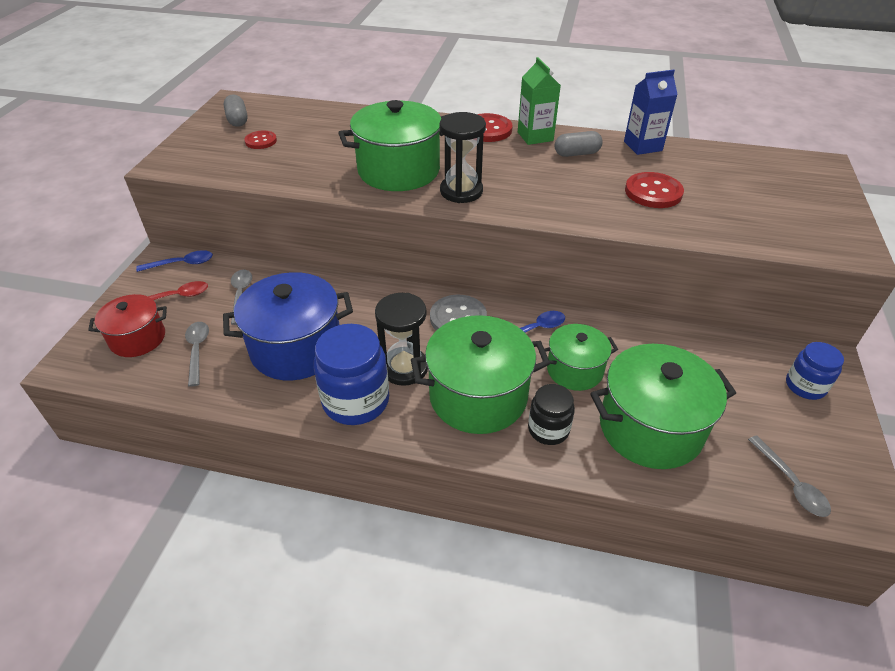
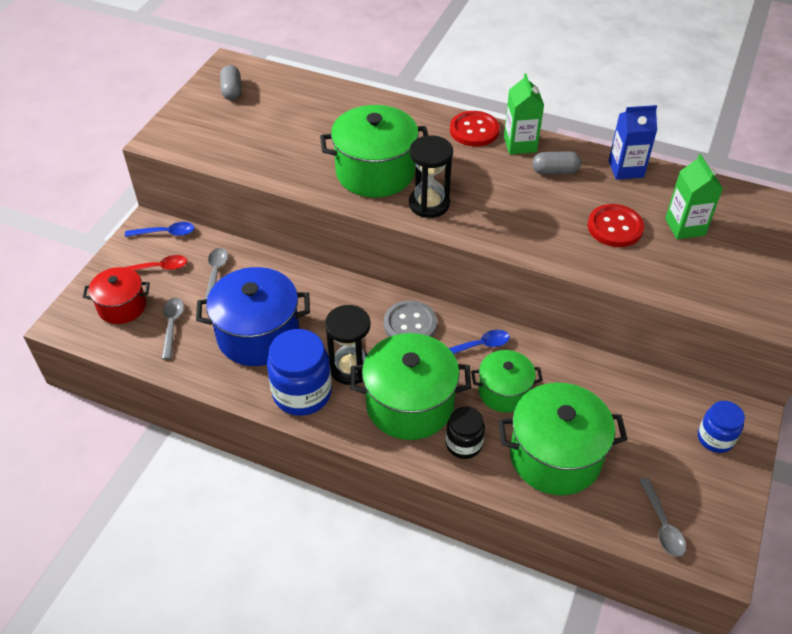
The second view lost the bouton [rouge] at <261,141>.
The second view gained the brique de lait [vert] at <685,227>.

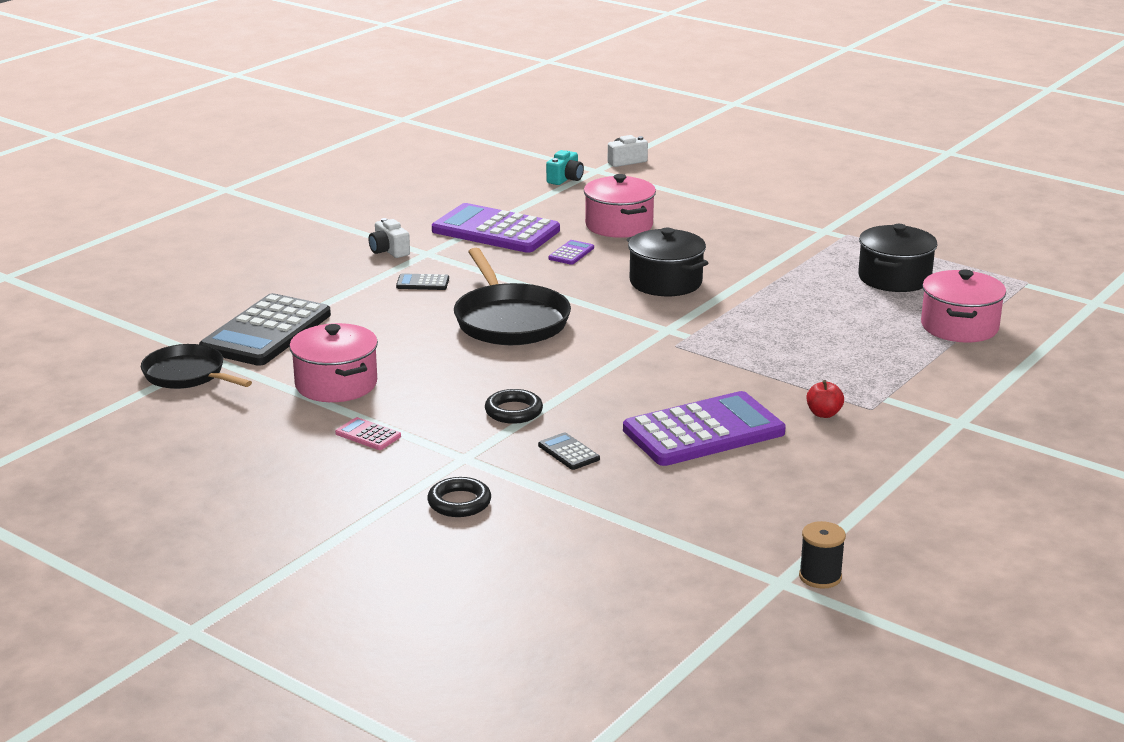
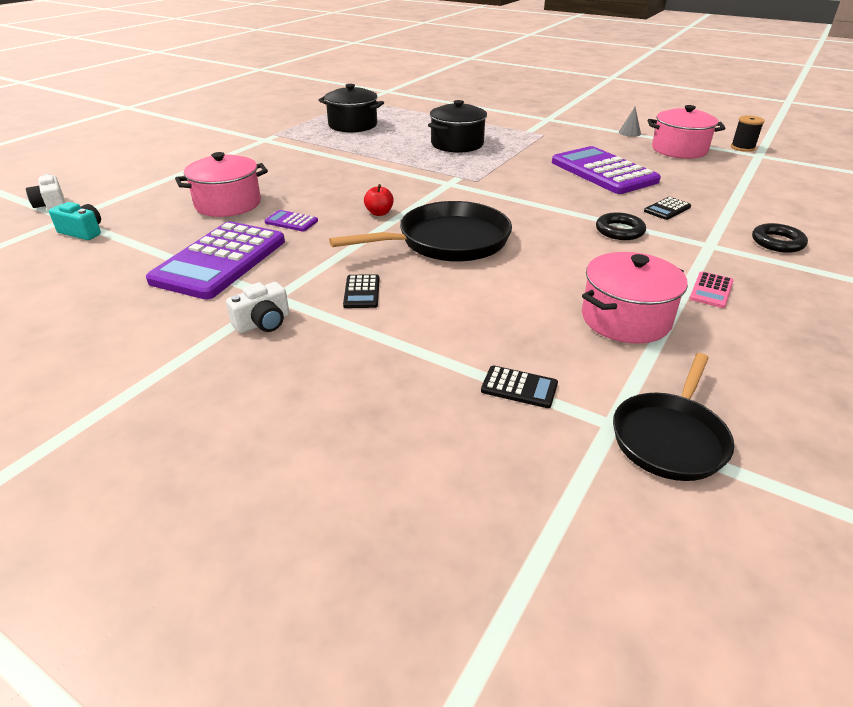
The second view gained the cône [gris] at <629,133>.
The marmite [noir] ended up elsewhere, having gone from <665,282> to <457,144>.
The pomme [rouge] ended up elsewhere, having gone from <823,414> to <379,213>.
The marmite [rose] ended up elsewhere, having gone from <959,327> to <679,150>.
The size of the calculatrice [noir] at <266,332> changed by a factor of 0.41.

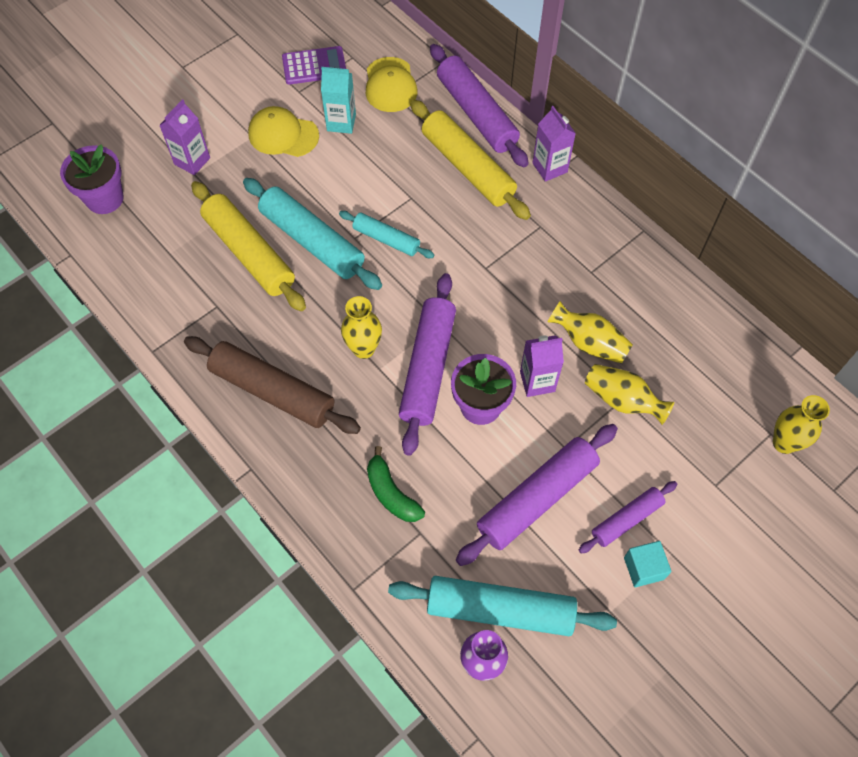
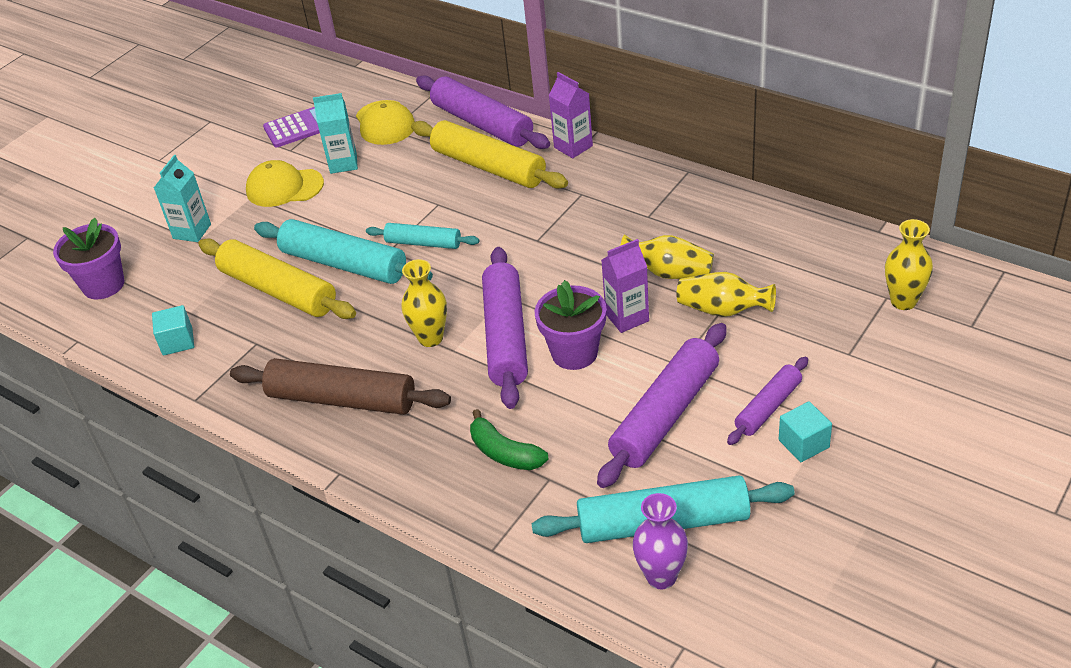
The second view gained the cube [turquoise] at <177,341>.
What was the brique de lait [violet] at <192,161> turned into the brique de lait [turquoise] at <192,231>.

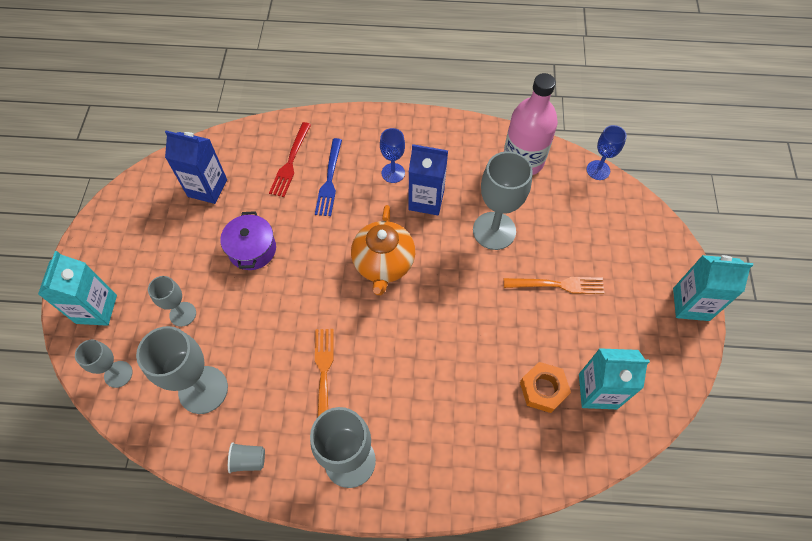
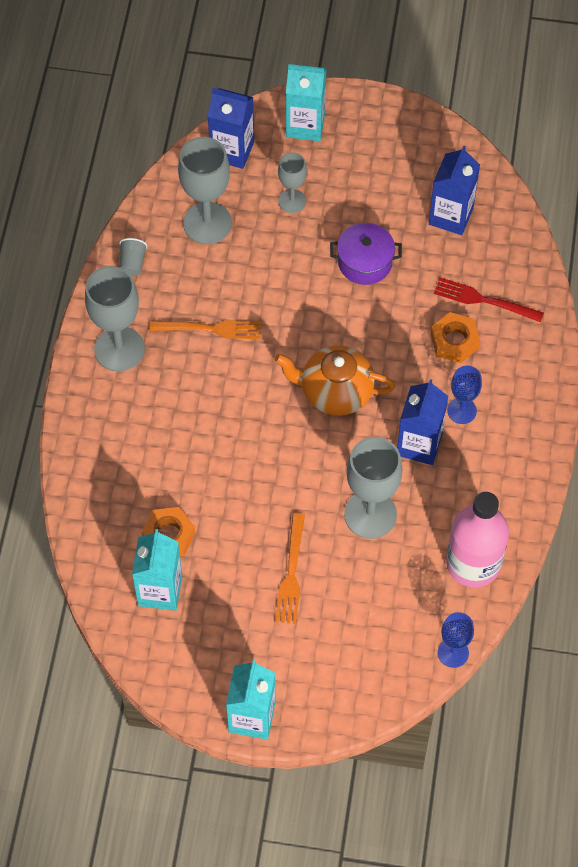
Where the verre à pied [gris] stood at <118,374>, the brique de lait [bleu] came to stand at <232,151>.
Where the fourchette [bleu] stood at <329,180>, the écrou [orange] came to stand at <454,341>.

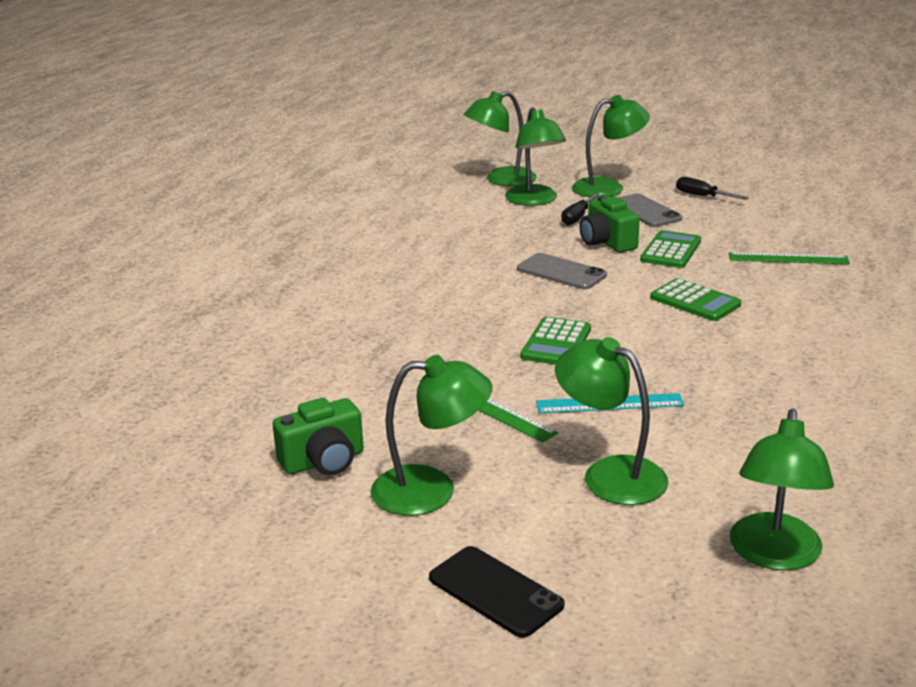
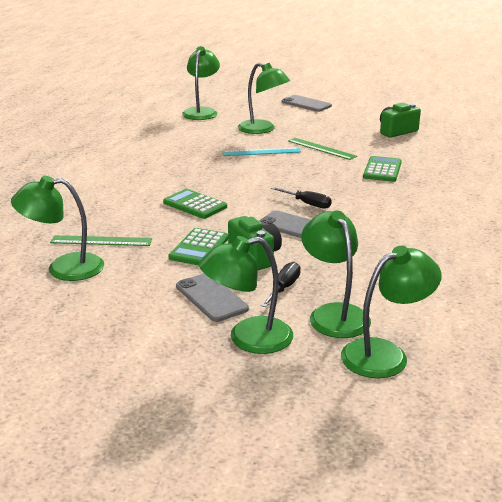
The lampe [vert] ended up elsewhere, having gone from <431,490> to <64,268>.
The calculatrice [vert] ended up elsewhere, having gone from <556,343> to <382,170>.
The tournevis [noir] ended up elsewhere, having gone from <702,196> to <307,204>.
What was the téléphone [noir] at <495,591> turned into the téléphone [gris] at <306,104>.

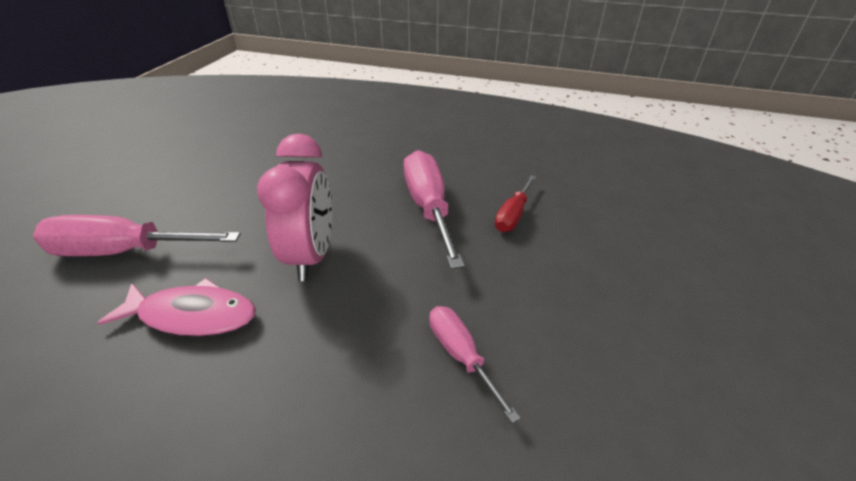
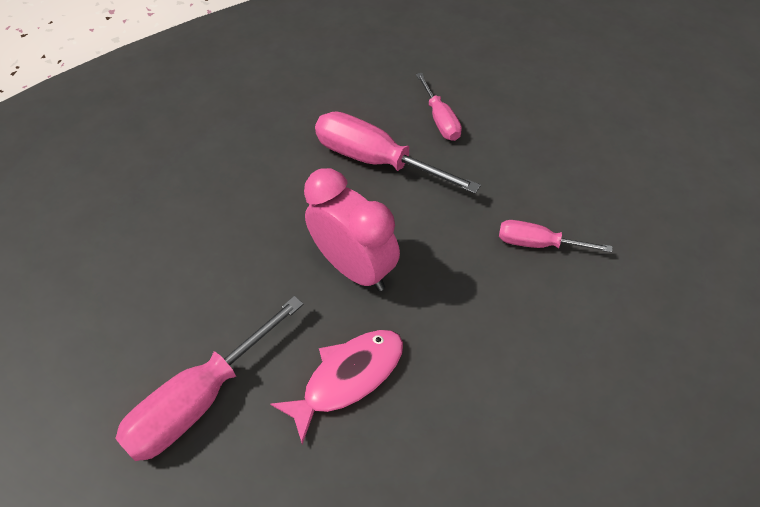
What was the tournevis [rouge] at <513,215> turned into the tournevis [rose] at <440,119>.

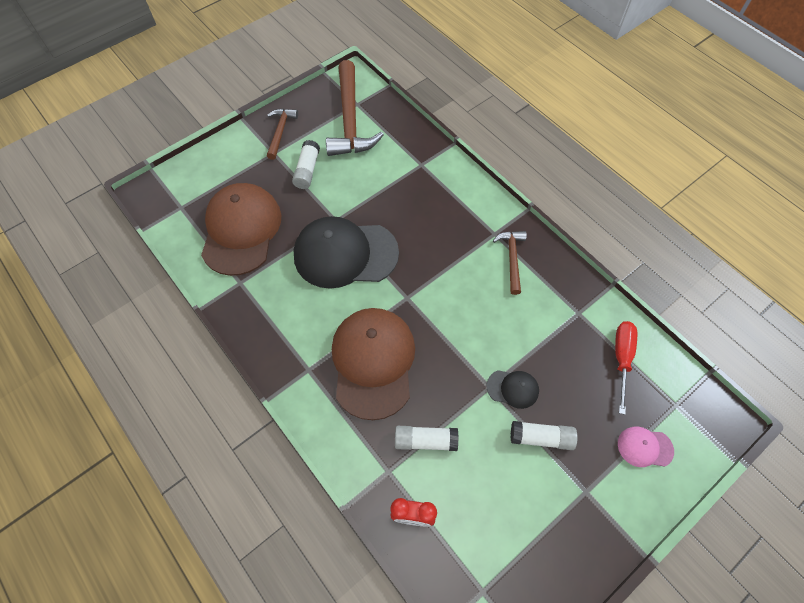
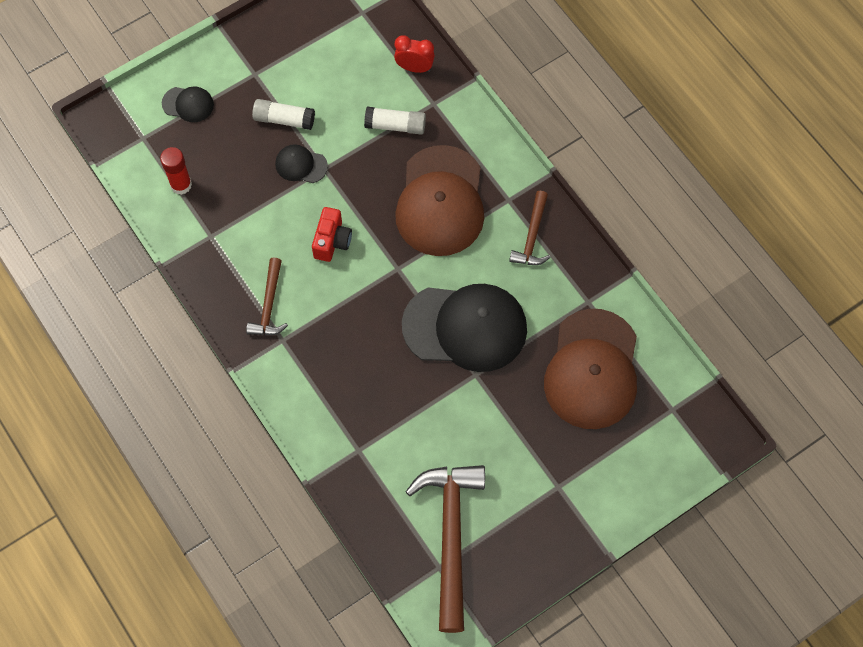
The second view lost the bâton de colle [blanc] at <307,170>.
The second view gained the appareil photo [rouge] at <332,241>.
The marteau [marron] ended up elsewhere, having gone from <280,132> to <532,236>.
Where the tournevis [rouge] stood at <621,359>, the bâton de colle [rouge] came to stand at <181,185>.
What was the casquette [rose] at <644,447> turned into the casquette [noir] at <188,104>.

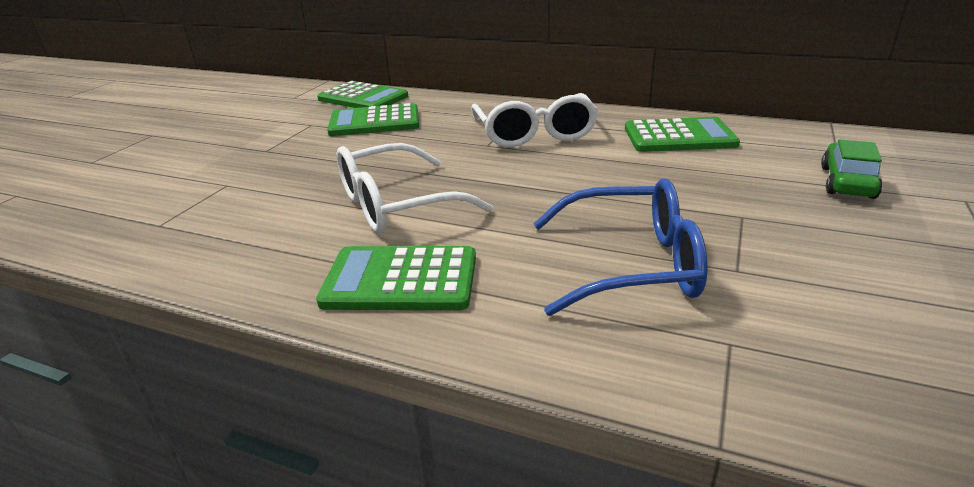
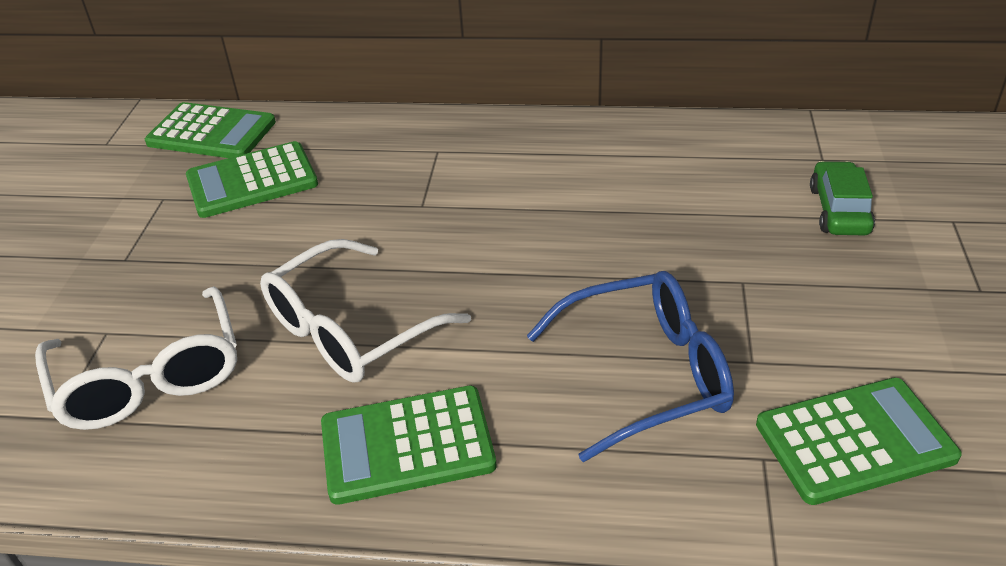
The lunettes [blanc] ended up elsewhere, having gone from <534,134> to <150,378>.
The calculatrice [vert] ended up elsewhere, having gone from <679,137> to <854,441>.

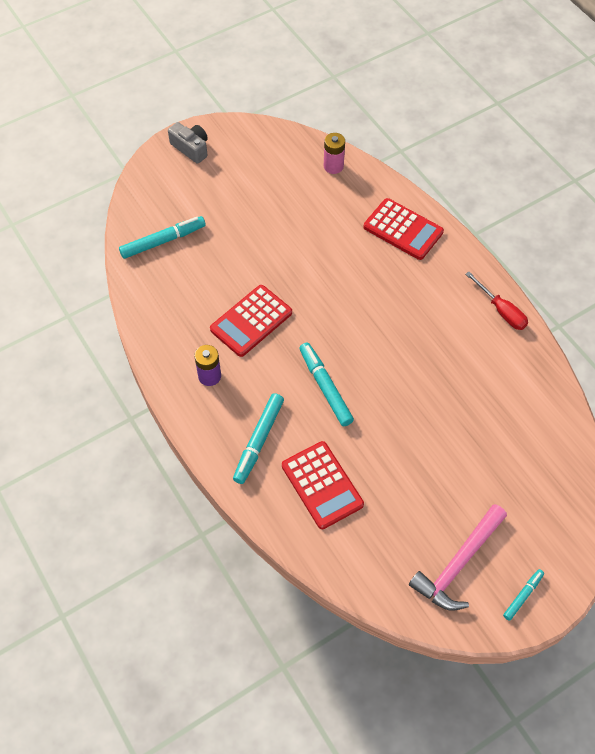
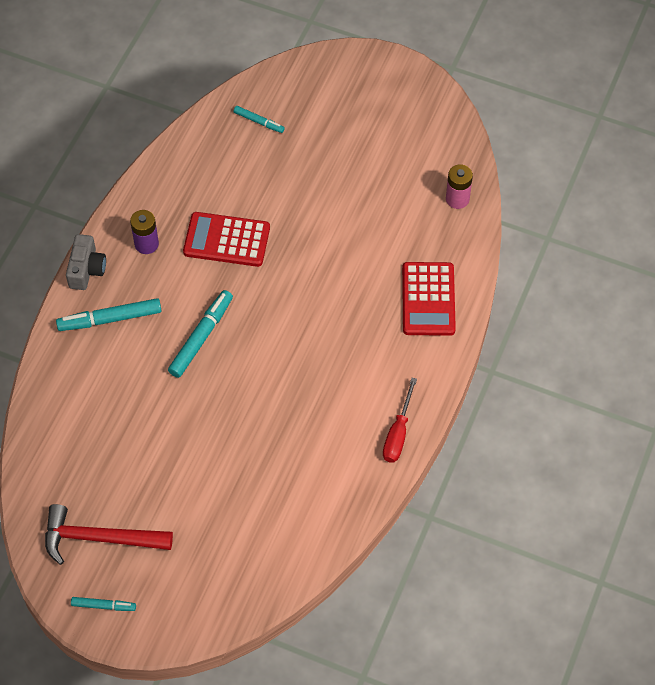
The second view lost the calculatrice [rouge] at <322,485>.
The appareil photo [gris] ended up elsewhere, having gone from <191,148> to <86,269>.
What was the marteau [rose] at <458,563> turned into the marteau [rouge] at <99,538>.
The size of the feutre [turquoise] at <163,241> changed by a factor of 0.57.

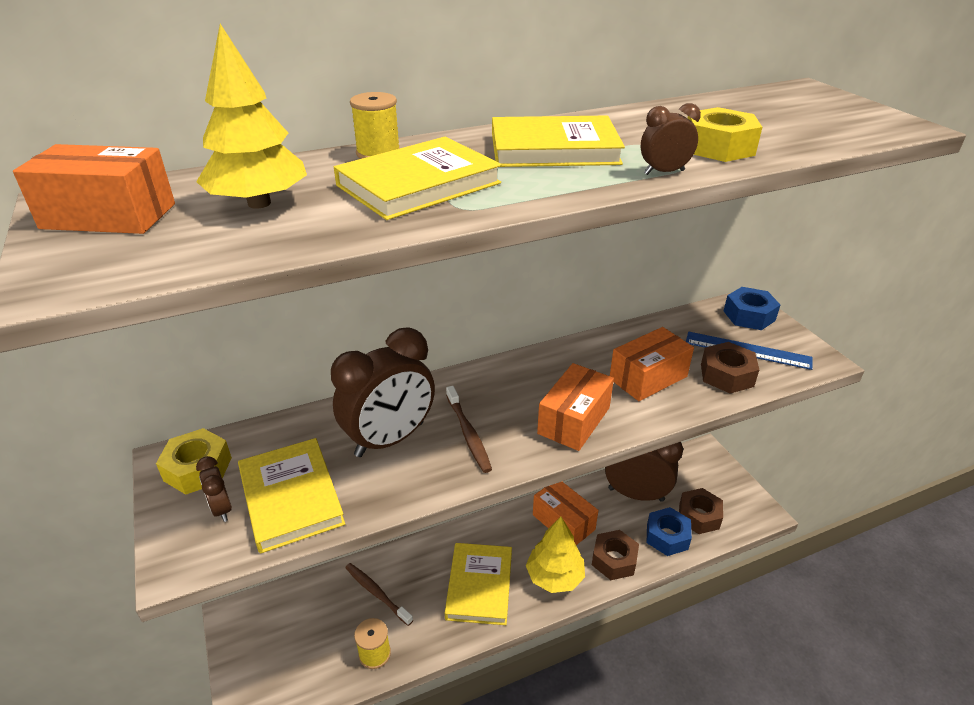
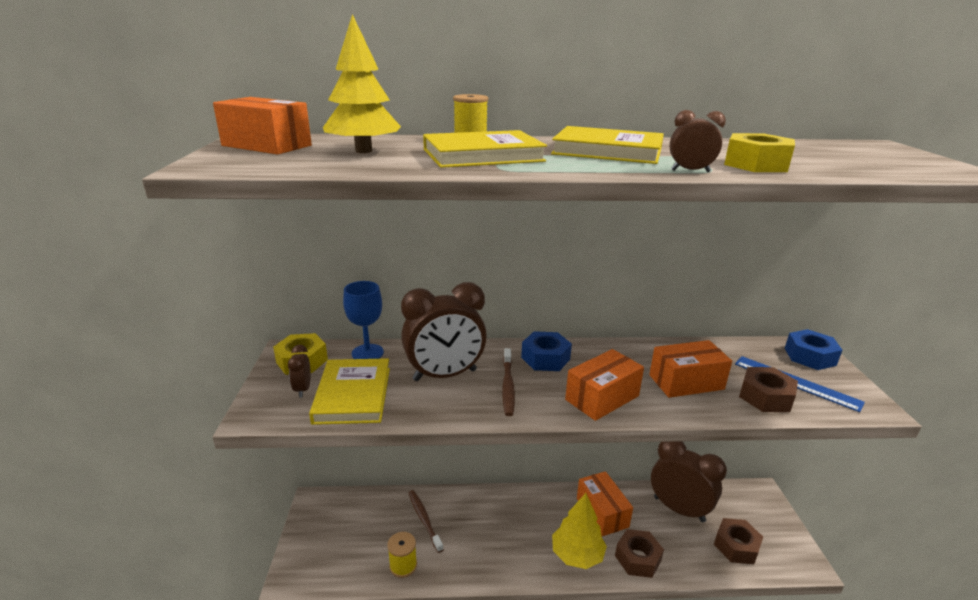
The second view lost the livre [jaune] at <479,585>.
The second view gained the verre à pied [bleu] at <367,353>.
The écrou [bleu] ended up elsewhere, having gone from <667,536> to <545,358>.

